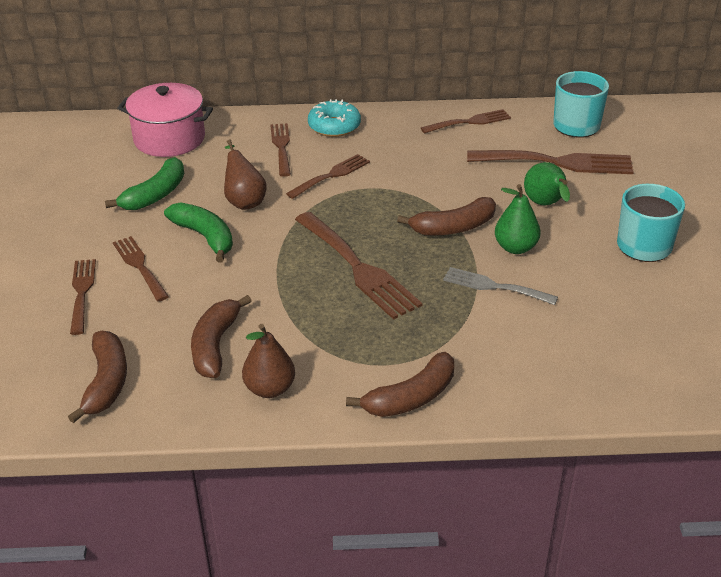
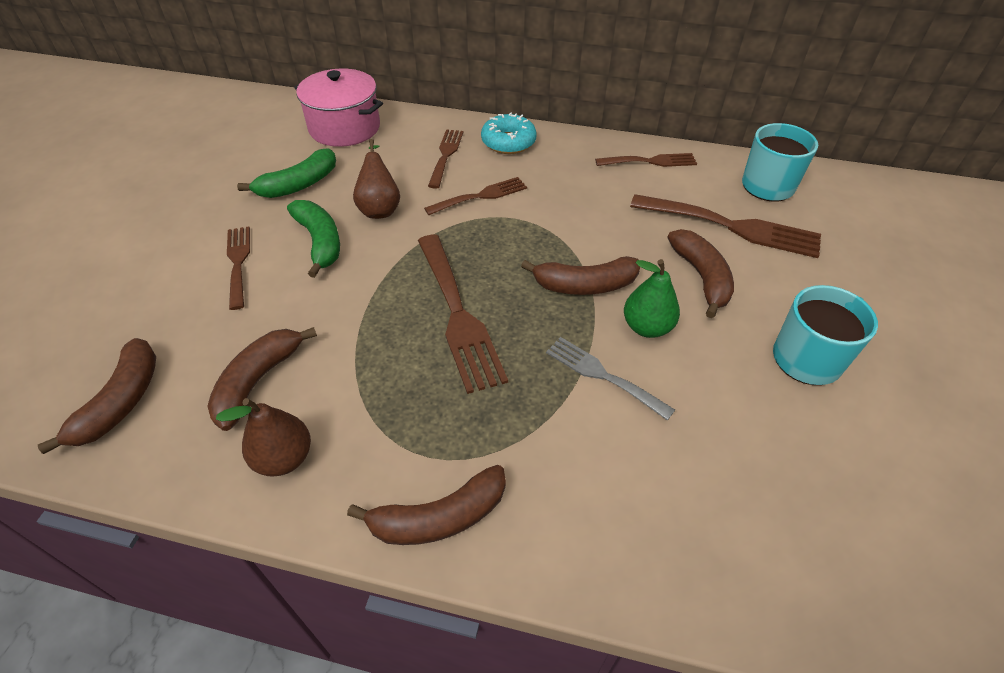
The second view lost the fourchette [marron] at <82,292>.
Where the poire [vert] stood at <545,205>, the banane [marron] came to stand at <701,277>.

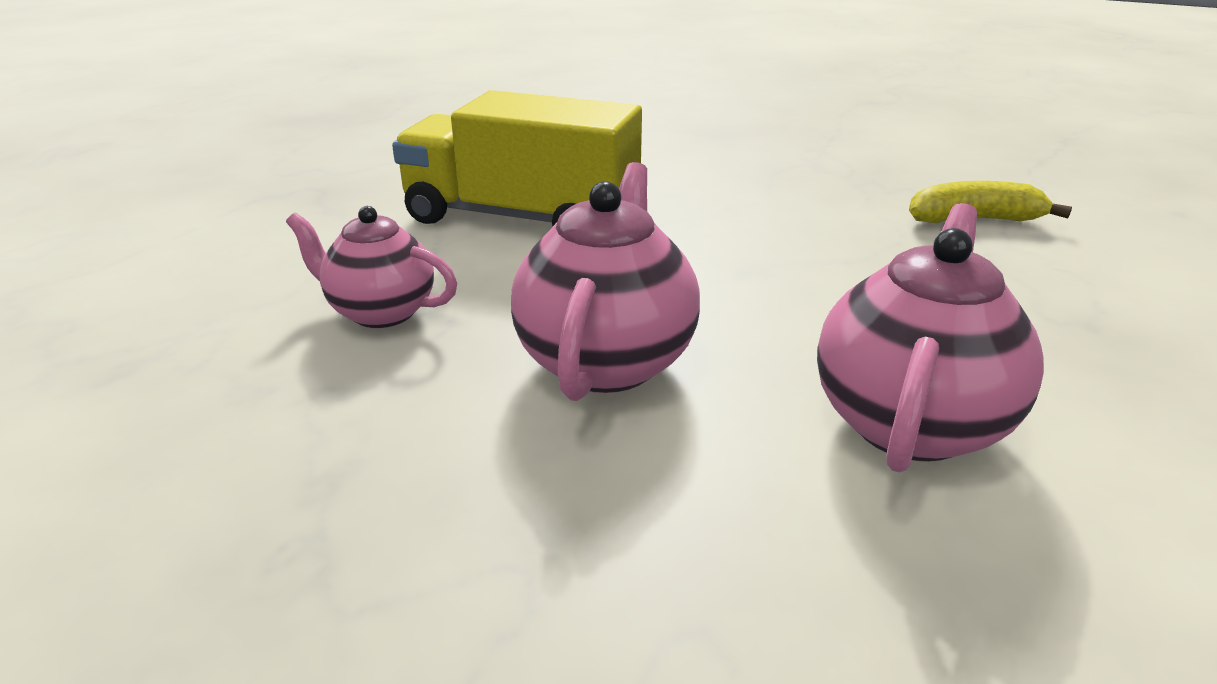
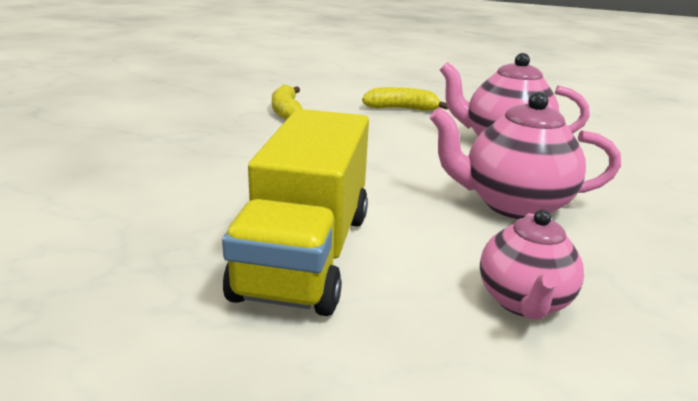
The second view gained the banane [jaune] at <402,109>.

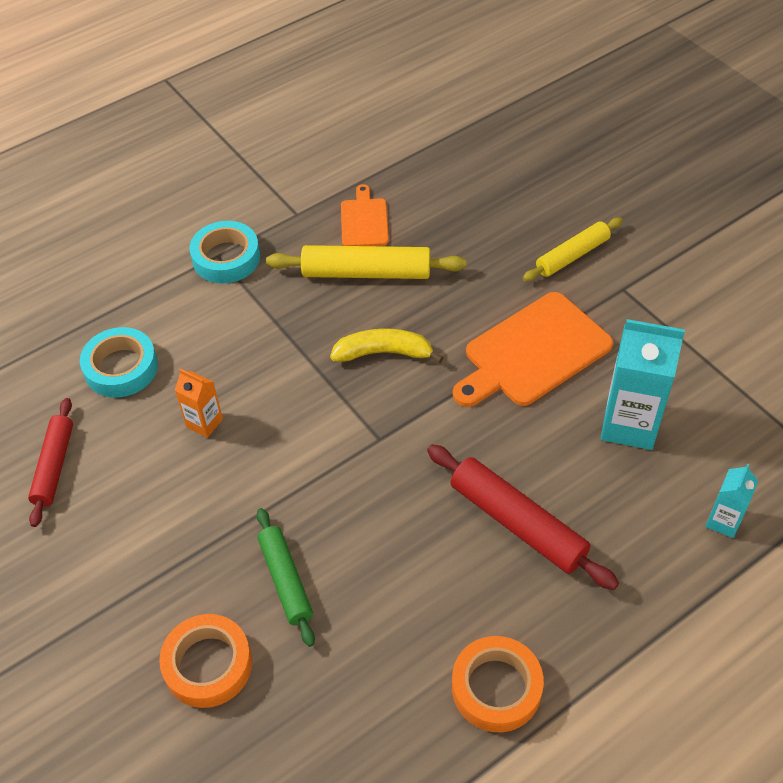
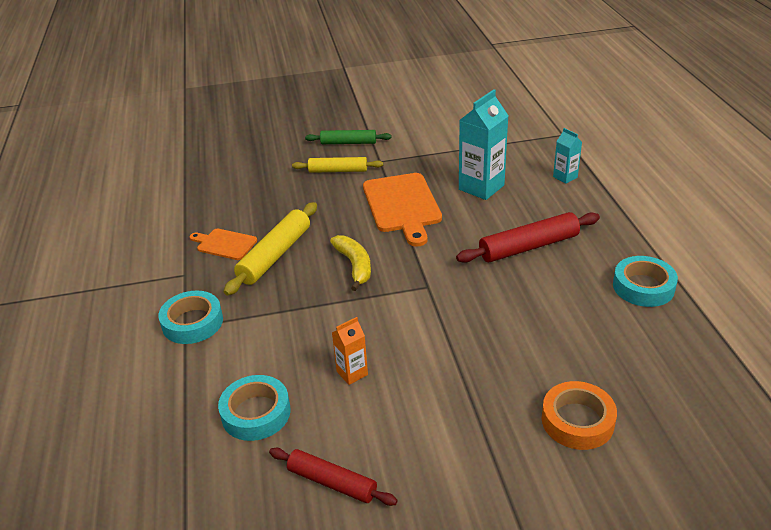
The rouleau à pâtisserie [vert] ended up elsewhere, having gone from <286,580> to <348,143>.
What was the ruban adhésif [orange] at <496,688> turned into the ruban adhésif [turquoise] at <643,287>.
The banane [jaune] at <384,353> ended up facing another way, 135 degrees clockwise from before.
The rouleau à pâtisserie [jaune] at <572,256> ended up facing another way, 75 degrees counterclockwise from before.

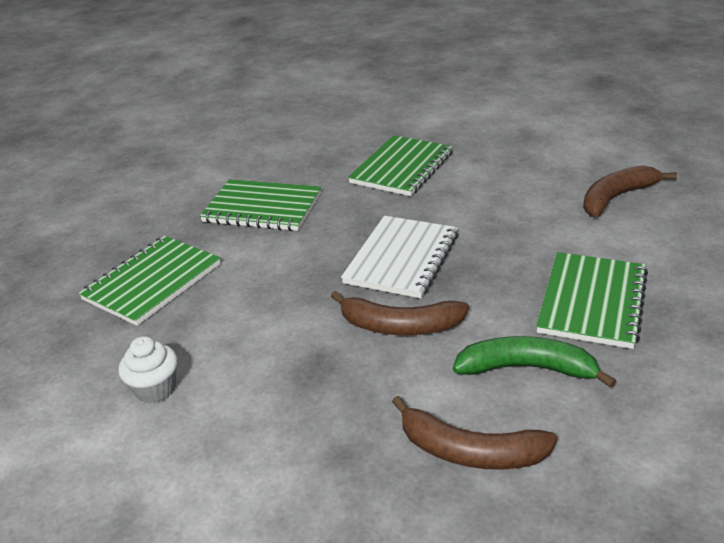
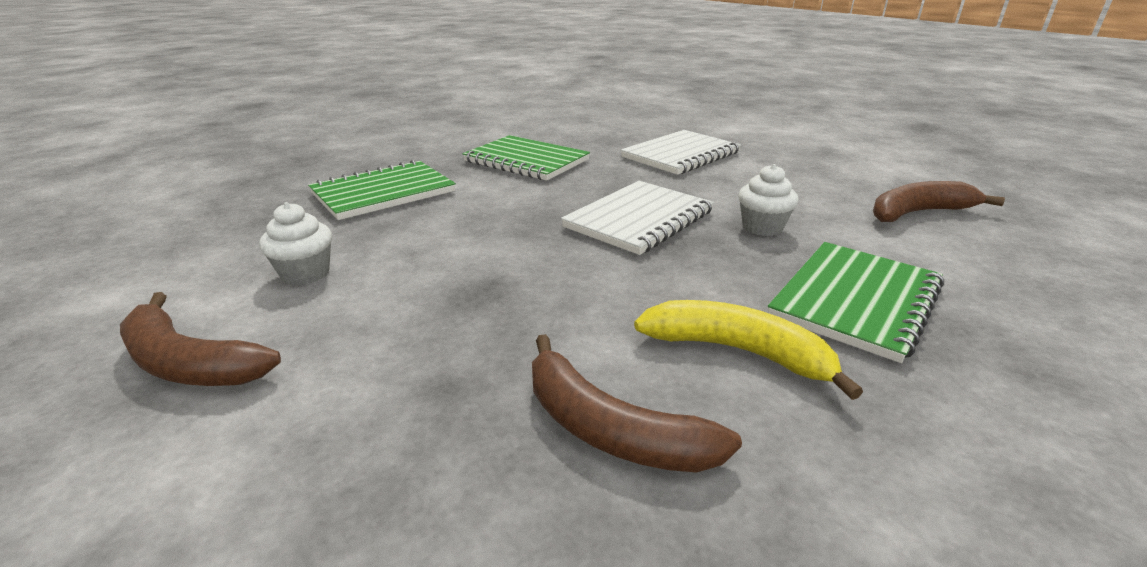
The second view gained the muffin [blanc] at <762,227>.
The banane [marron] ended up elsewhere, having gone from <400,326> to <189,363>.
What was the carnet [vert] at <402,168> turned into the carnet [blanc] at <681,155>.
What was the banane [vert] at <526,368> turned into the banane [jaune] at <737,351>.

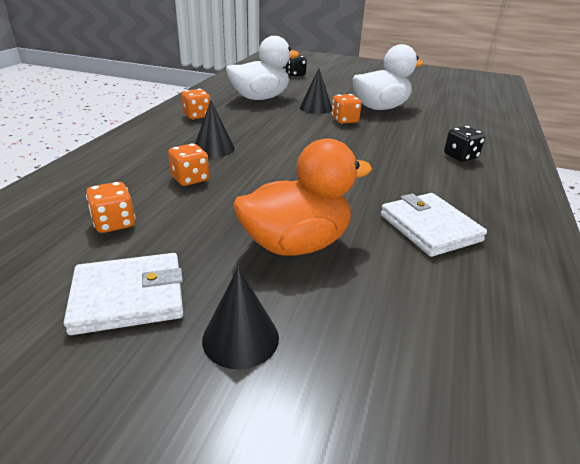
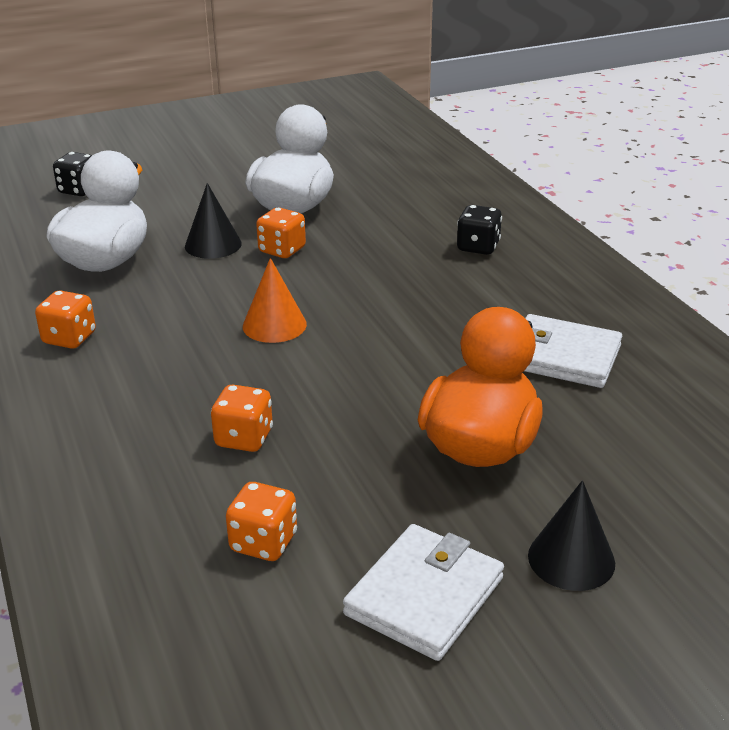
The second view lost the cône [noir] at <214,148>.
The second view gained the cône [orange] at <274,325>.

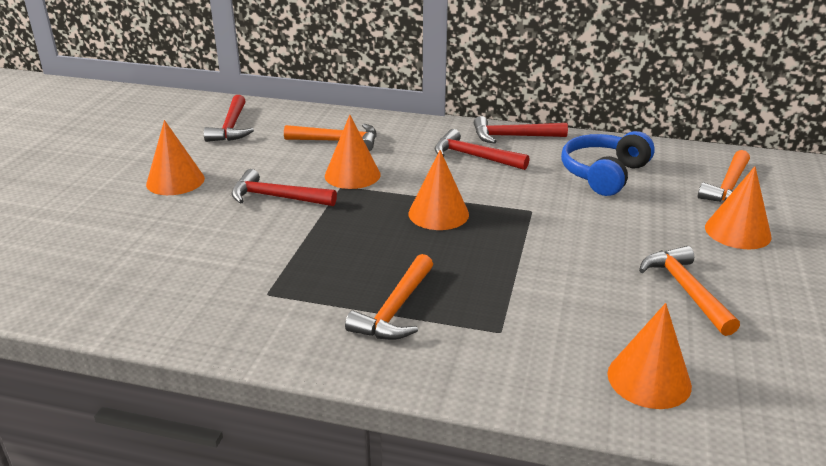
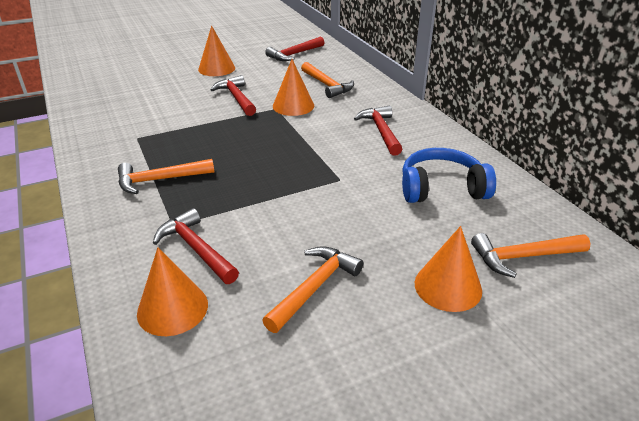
The second view lost the cône [orange] at <438,214>.
The marteau [rouge] ended up elsewhere, having gone from <513,136> to <196,249>.

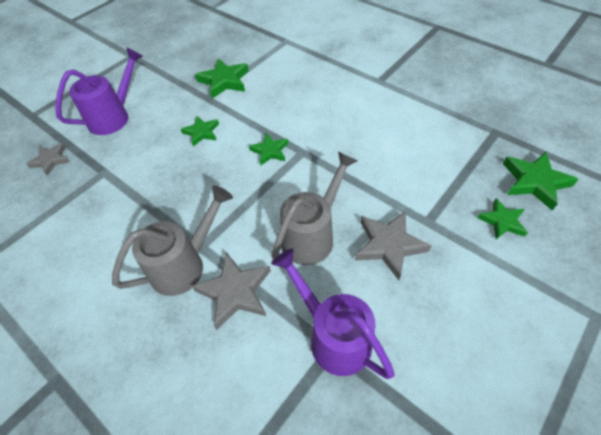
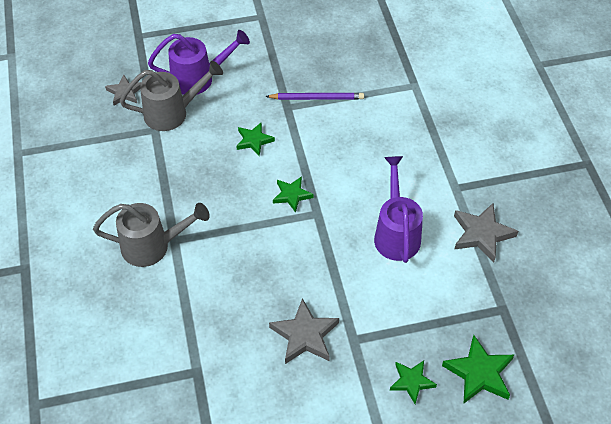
The étoile [gris] ended up elsewhere, having gone from <235,292> to <482,234>.
The arrosoir [gris] ended up elsewhere, having gone from <312,235> to <172,113>.
The arrosoir [violet] ended up elsewhere, having gone from <333,336> to <396,233>.
Where the étoile [vert] stood at <224,81>, the crayon [violet] came to stand at <317,98>.

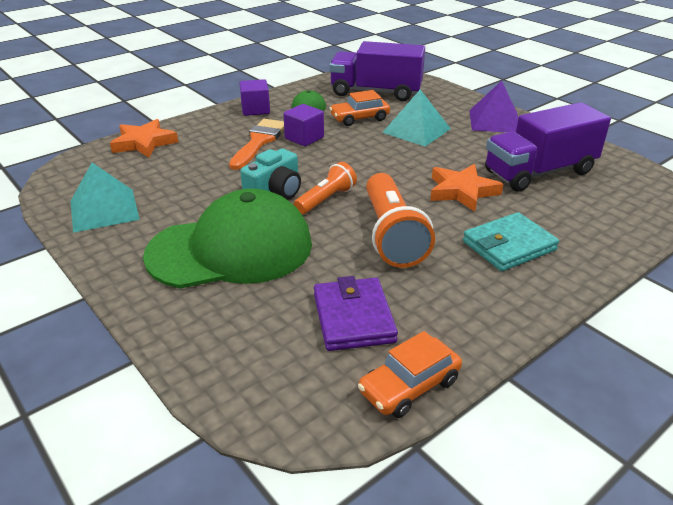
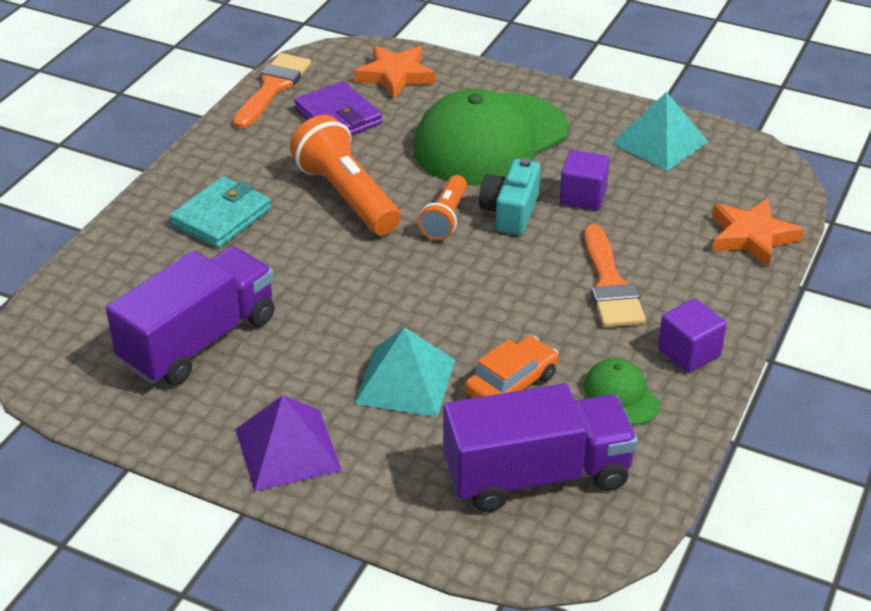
The cube [violet] ended up elsewhere, having gone from <304,138> to <583,196>.
The étoile [orange] ended up elsewhere, having gone from <462,191> to <395,75>.
Where the voiture [orange] stood at <409,386>, the pinceau [orange] came to stand at <273,88>.

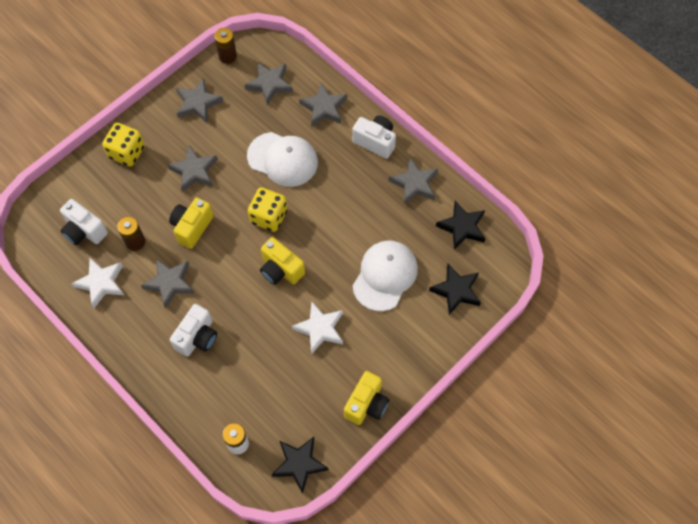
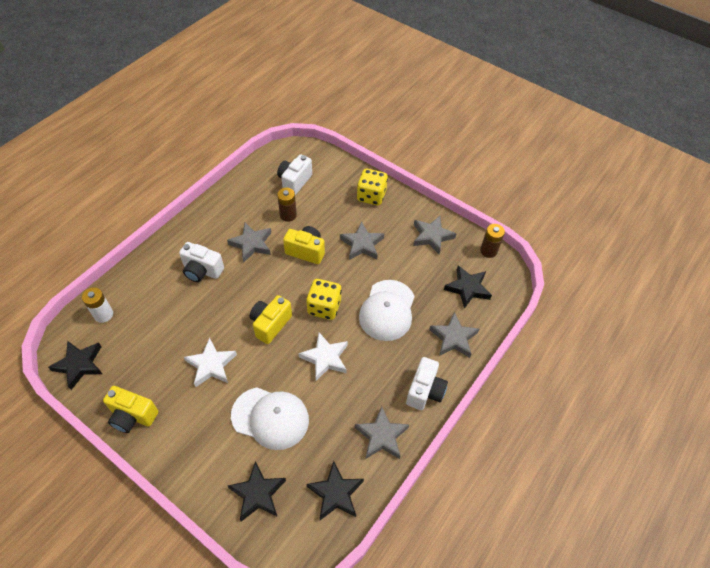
The étoile [blanc] ended up elsewhere, having gone from <101,283> to <325,358>.
What was the étoile [gris] at <269,84> turned into the étoile [noir] at <467,288>.

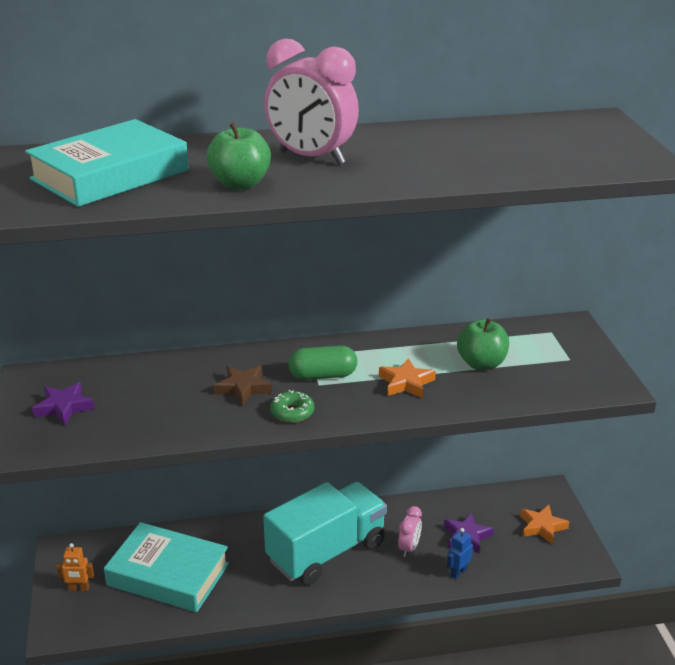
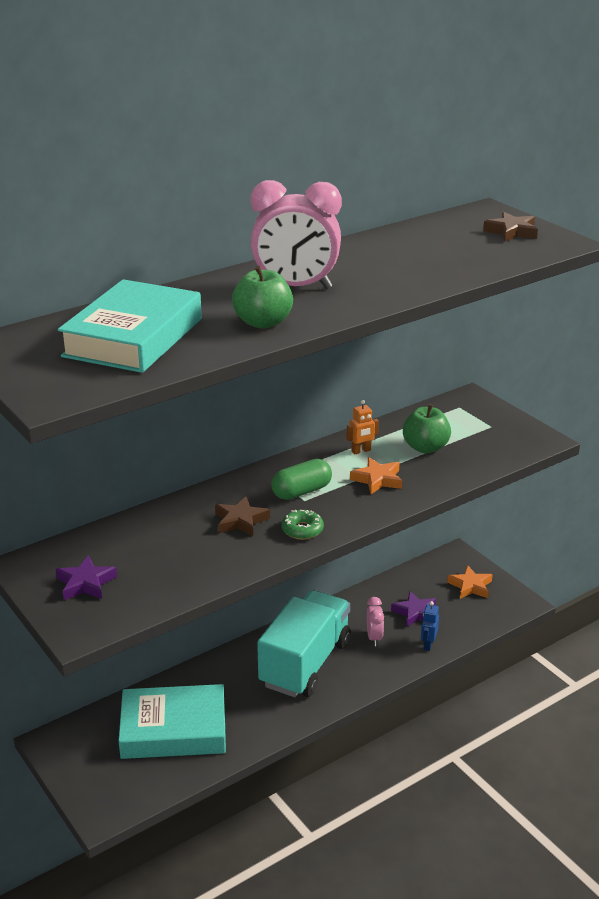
The second view gained the étoile [marron] at <511,232>.
The robot [orange] ended up elsewhere, having gone from <79,588> to <361,451>.

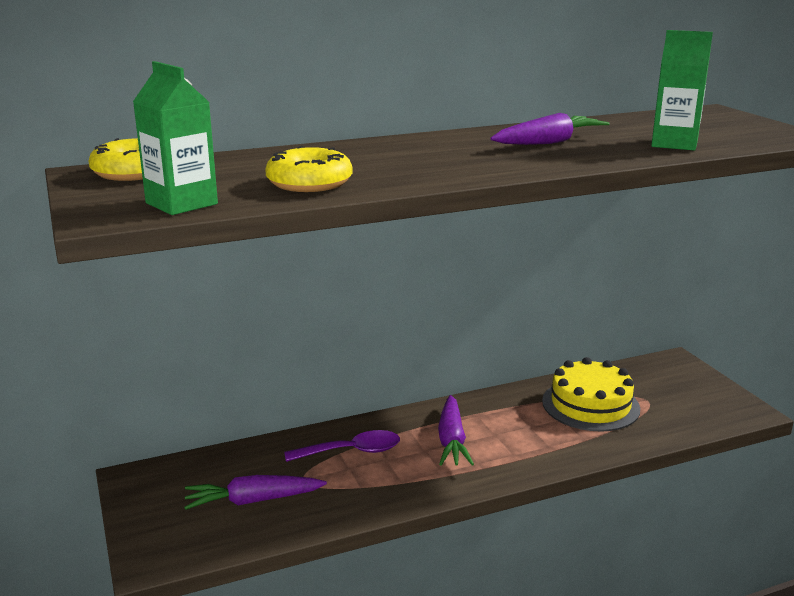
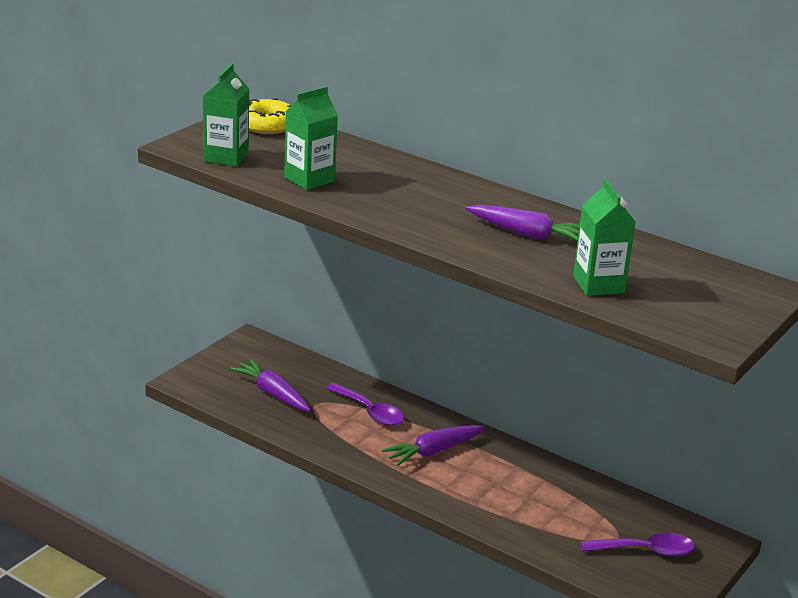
The second view lost the gâteau [jaune] at <590,405>.
The second view gained the cuillère [violet] at <645,551>.
Where the beignet [jaune] stood at <309,183>, the brique de lait [vert] came to stand at <309,179>.

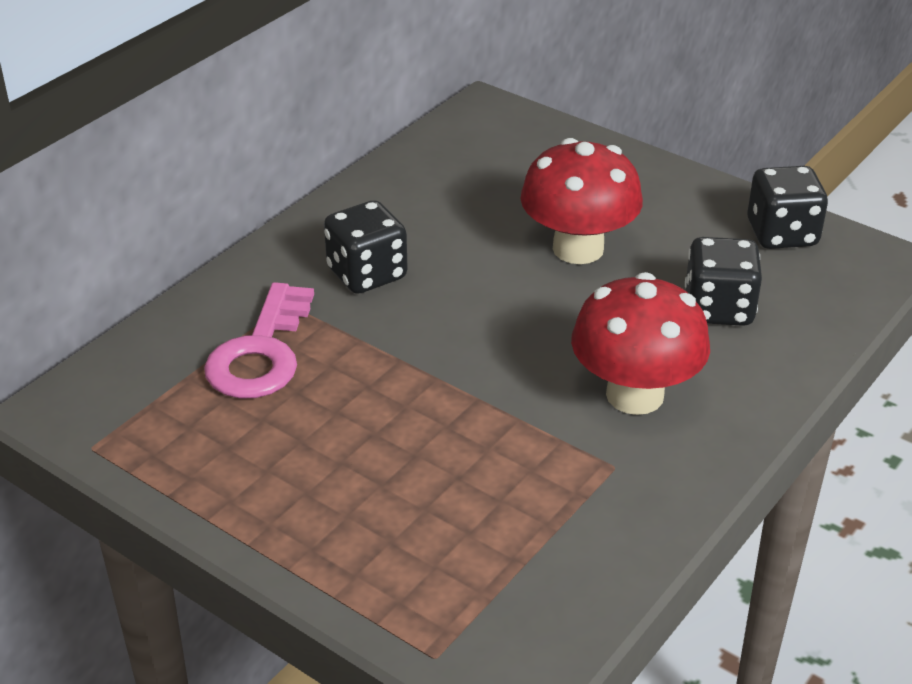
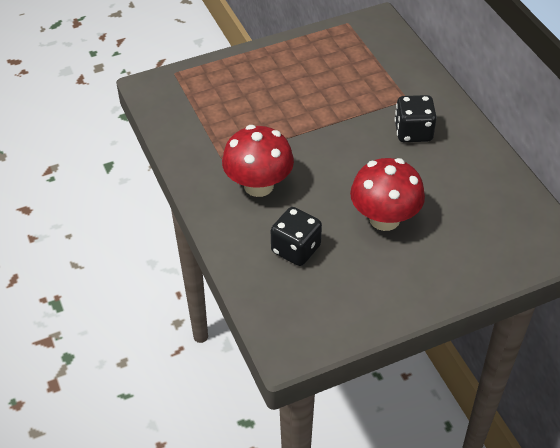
The second view lost the clé [rose] at <261,353>.
The second view lost the dé [noir] at <782,234>.

